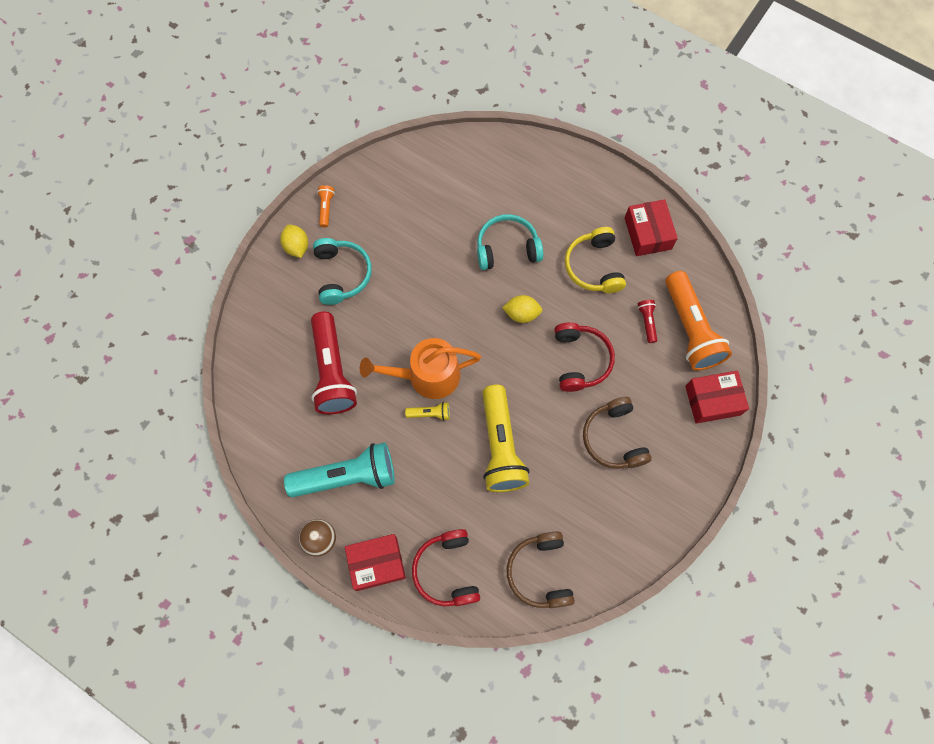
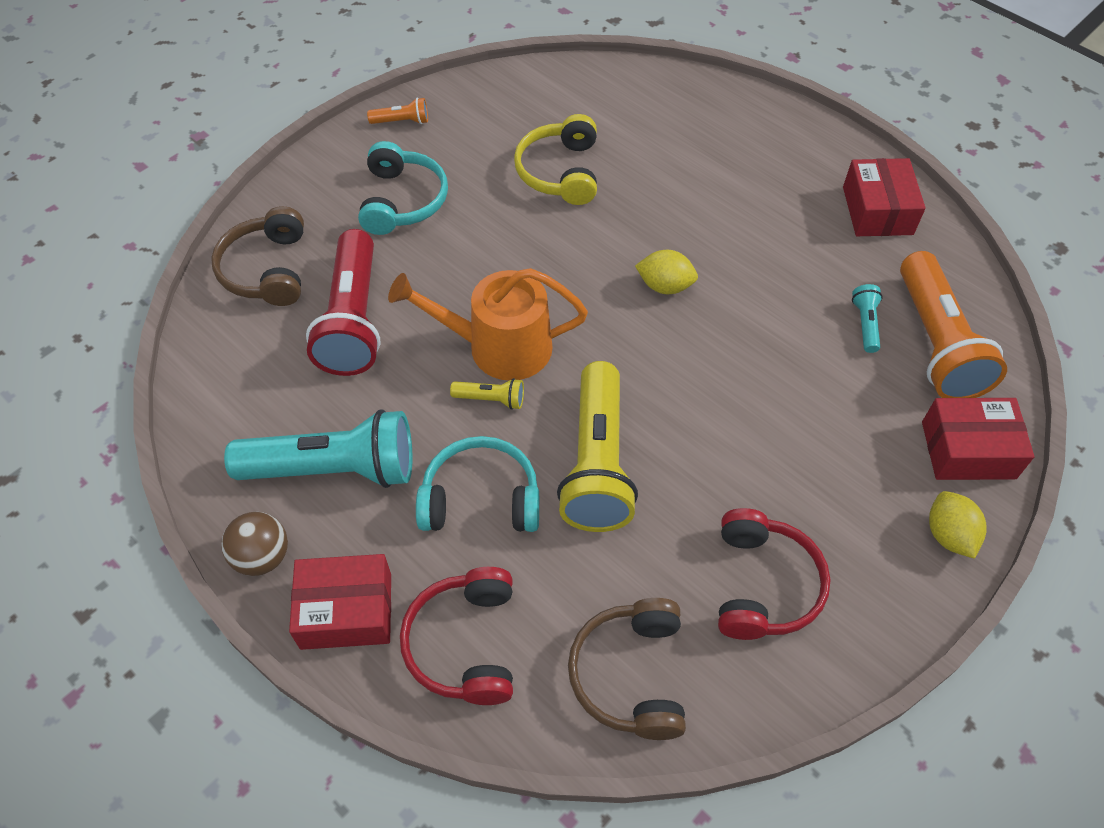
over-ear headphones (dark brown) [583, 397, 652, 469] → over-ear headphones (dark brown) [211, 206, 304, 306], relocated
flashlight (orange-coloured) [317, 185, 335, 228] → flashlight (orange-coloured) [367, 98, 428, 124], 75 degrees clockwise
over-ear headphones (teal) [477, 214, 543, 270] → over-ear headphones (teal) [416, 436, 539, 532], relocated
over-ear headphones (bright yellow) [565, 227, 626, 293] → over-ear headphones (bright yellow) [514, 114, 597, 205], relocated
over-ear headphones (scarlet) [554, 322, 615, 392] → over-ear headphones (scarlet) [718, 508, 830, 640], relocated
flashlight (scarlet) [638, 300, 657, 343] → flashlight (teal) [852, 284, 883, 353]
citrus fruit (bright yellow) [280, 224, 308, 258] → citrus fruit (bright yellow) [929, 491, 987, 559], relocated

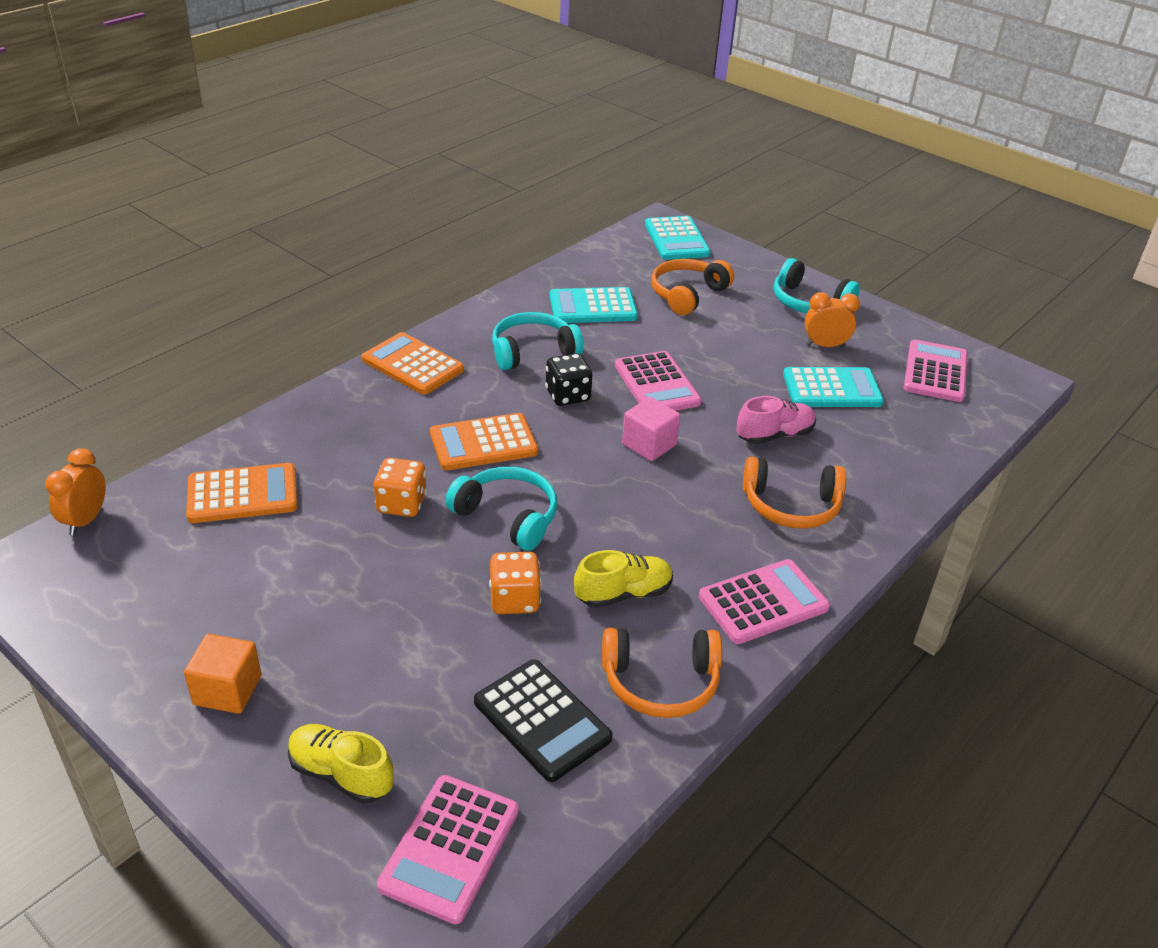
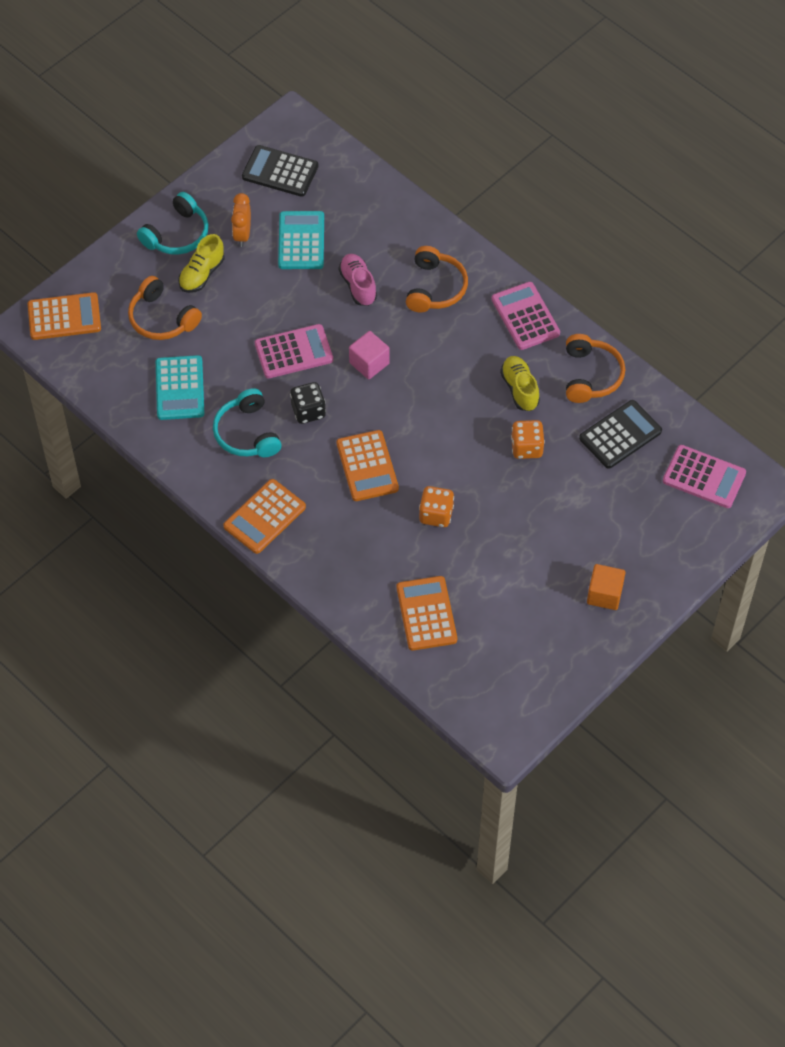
adding machine (teal) [645, 216, 711, 260] → adding machine (orange-coloured) [28, 292, 101, 340]
sneaker (bright yellow) [288, 724, 394, 804] → sneaker (bright yellow) [178, 234, 225, 293], relocated
adding machine (rose-pink) [904, 340, 968, 402] → adding machine (black) [242, 145, 318, 197]
clock (orange-coloured) [45, 448, 106, 535] → -
over-ear headphones (teal) [445, 467, 557, 551] → -

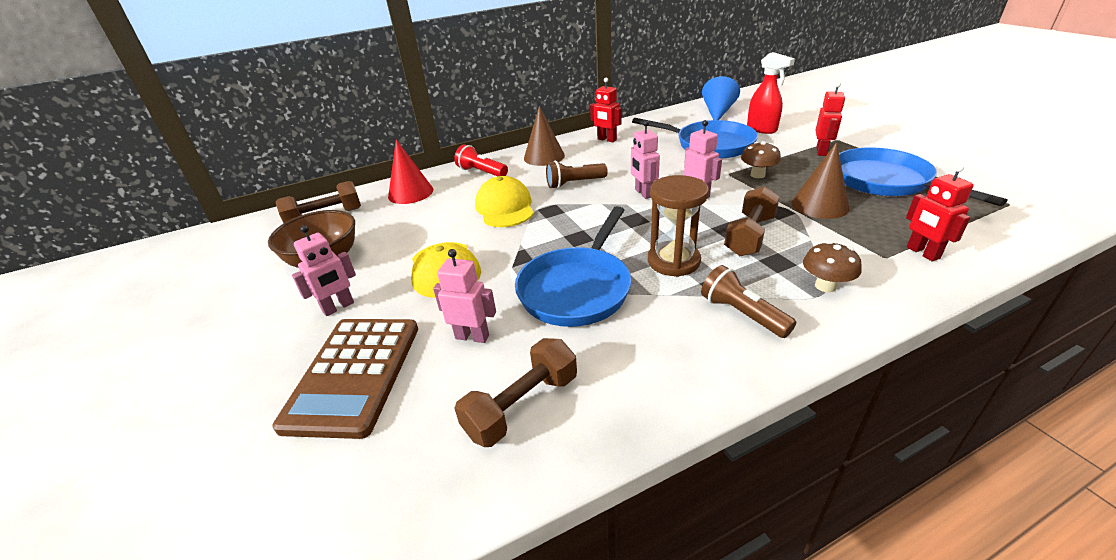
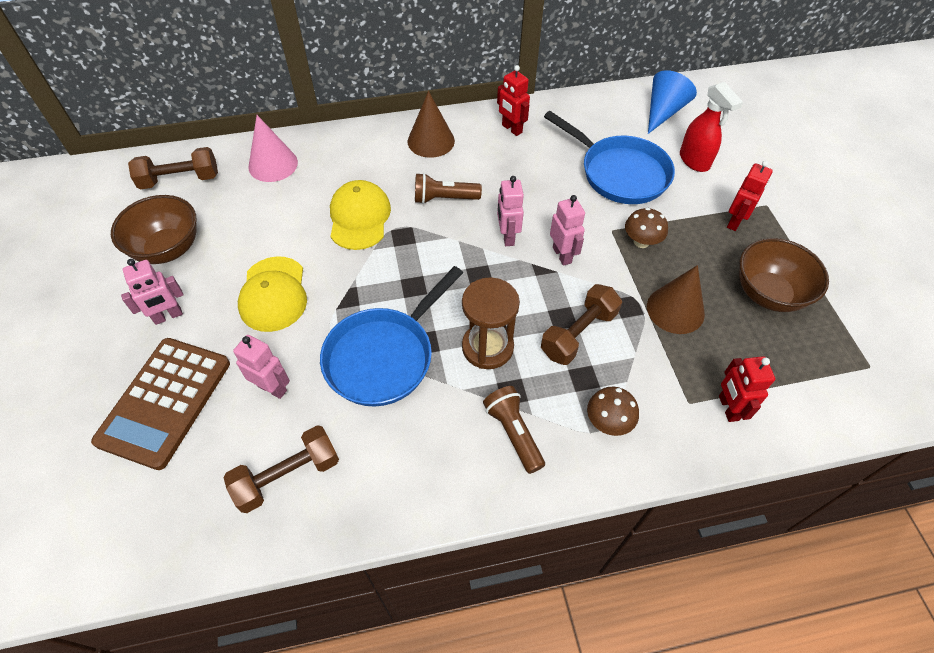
cone shape (scarlet) [388, 140, 433, 204] → cone shape (rose-pink) [248, 115, 298, 182]
pan (blue) [839, 147, 1007, 206] → bowl (dark brown) [739, 238, 829, 312]
flashlight (scarlet) [454, 144, 508, 176] → -

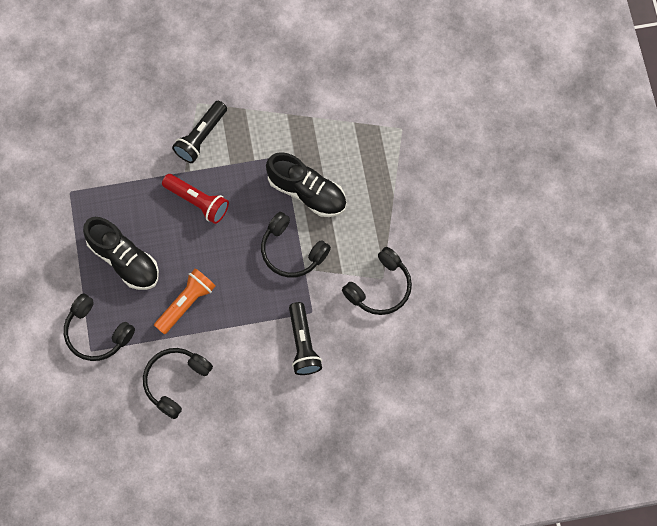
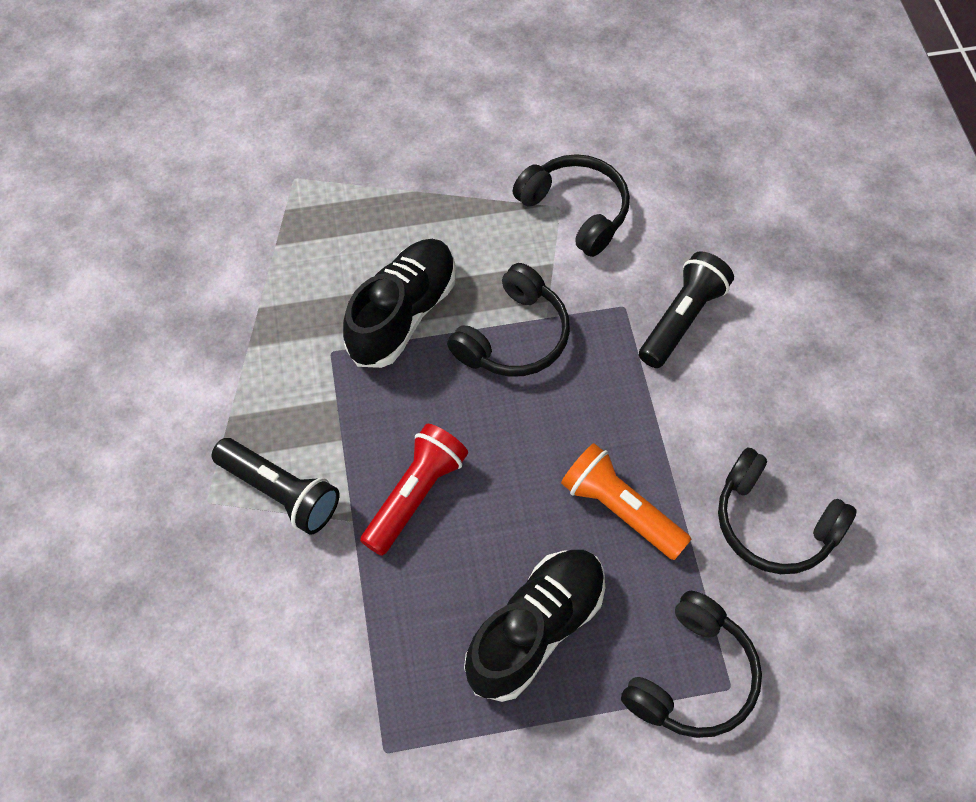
flashlight (black) [289, 302, 322, 375] → flashlight (black) [639, 252, 734, 368], 45 degrees counterclockwise

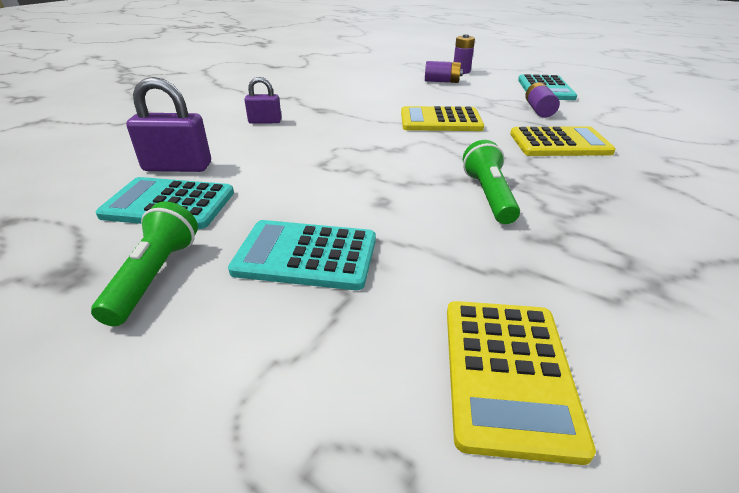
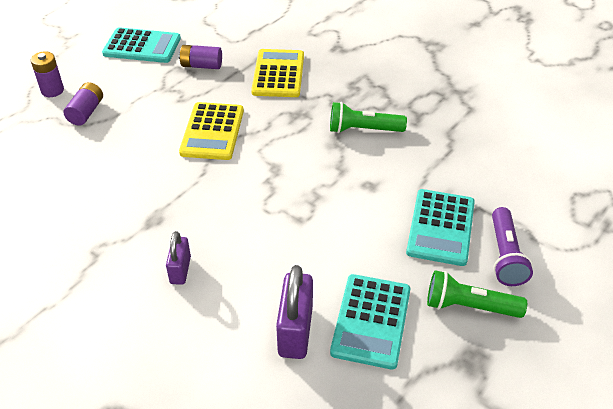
- → flashlight (violet) [492, 207, 533, 286]
adding machine (bright yellow) [447, 301, 596, 465] → -

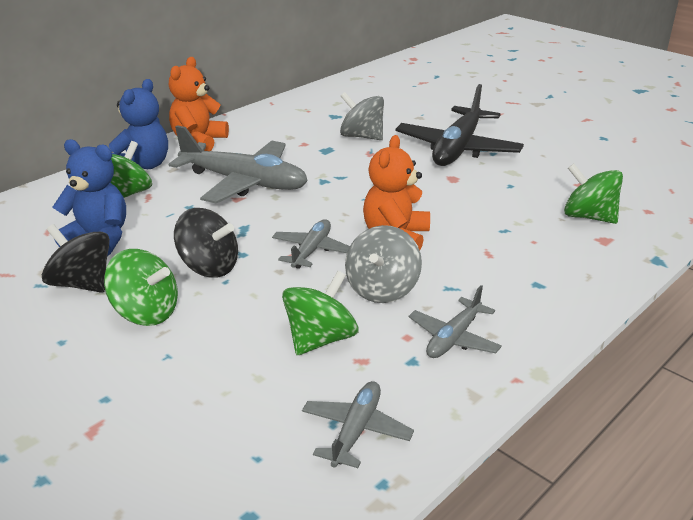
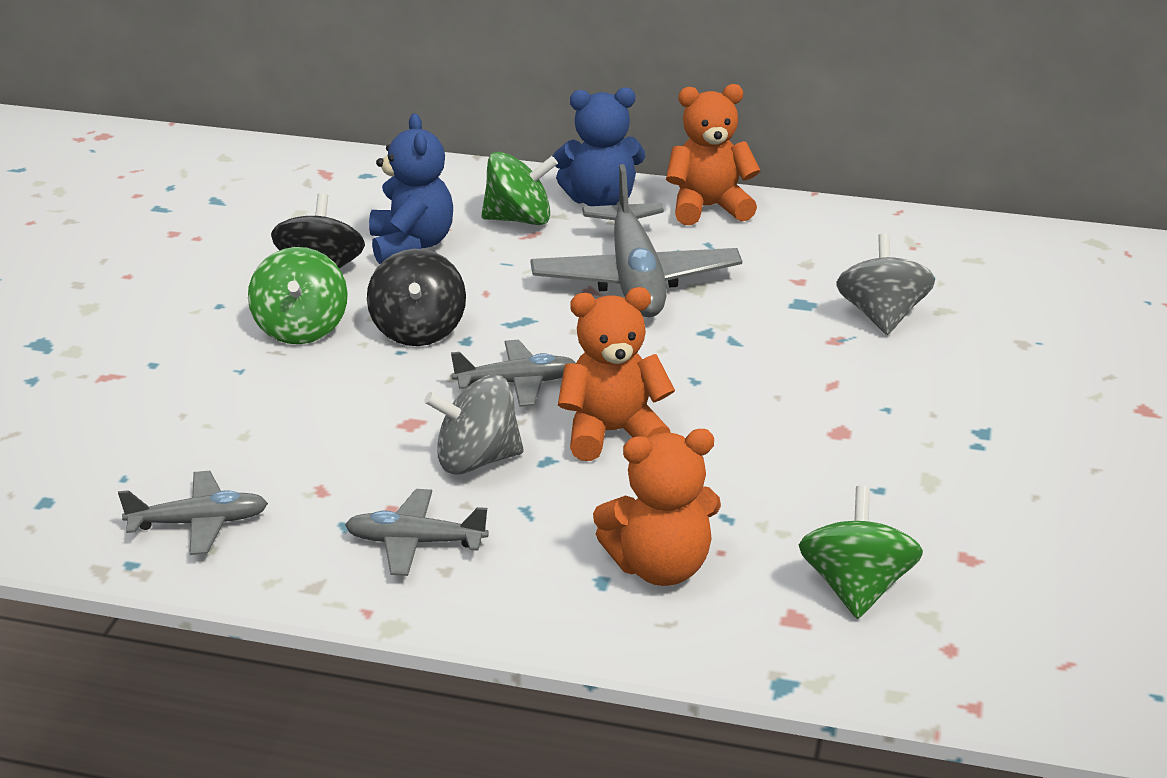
- → teddy (orange-coloured) [593, 429, 721, 586]
toy top (leaf-green) [282, 271, 359, 355] → -
aeroplane (black) [395, 84, 524, 166] → -

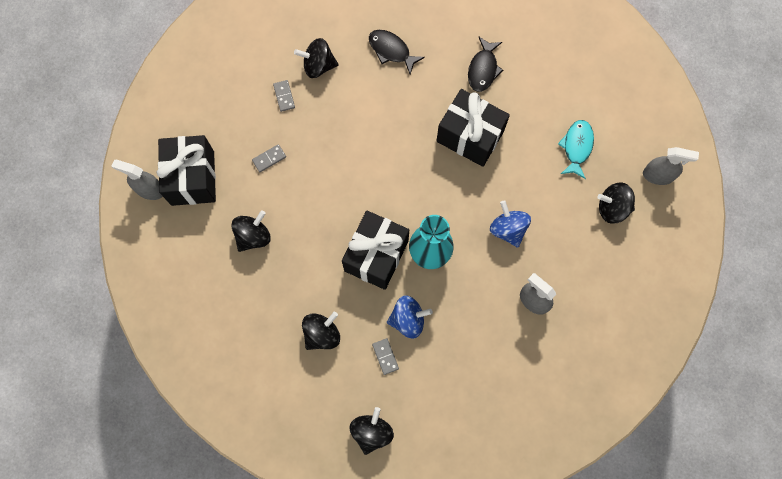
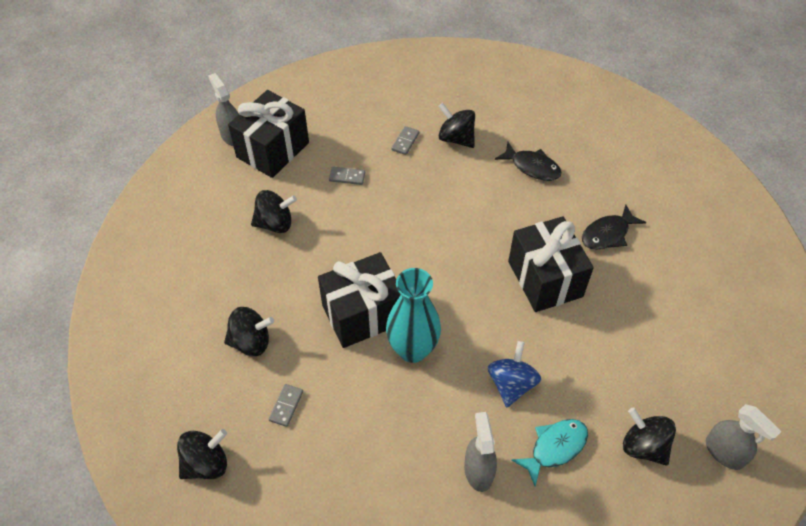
fish (black) [369, 30, 425, 74] → fish (black) [495, 142, 562, 181], 135 degrees clockwise
fish (teal) [558, 120, 594, 179] → fish (teal) [512, 419, 588, 486], relocated
toy top (blue) [387, 295, 433, 339] → -

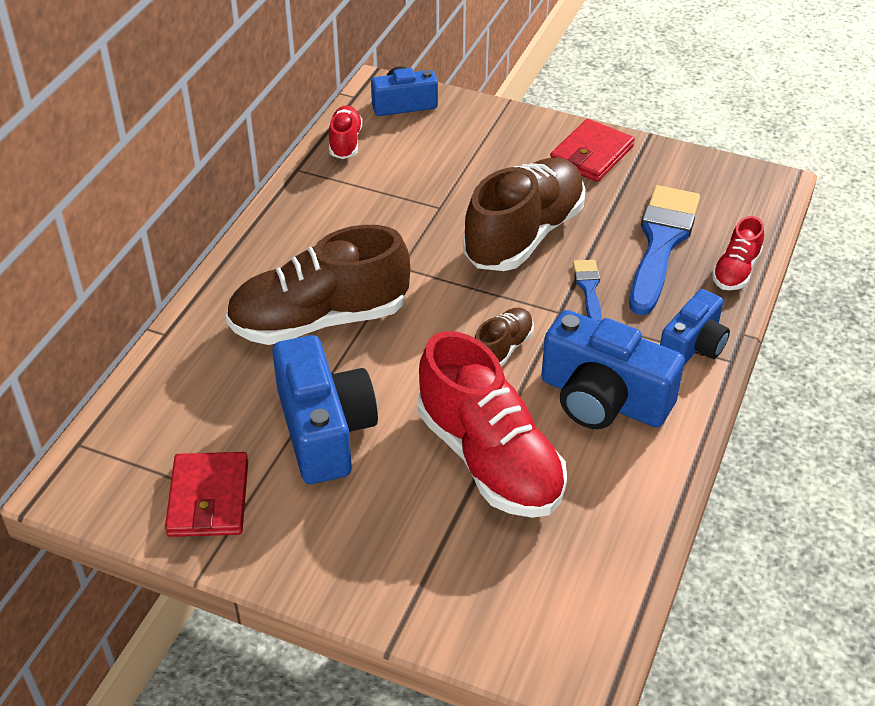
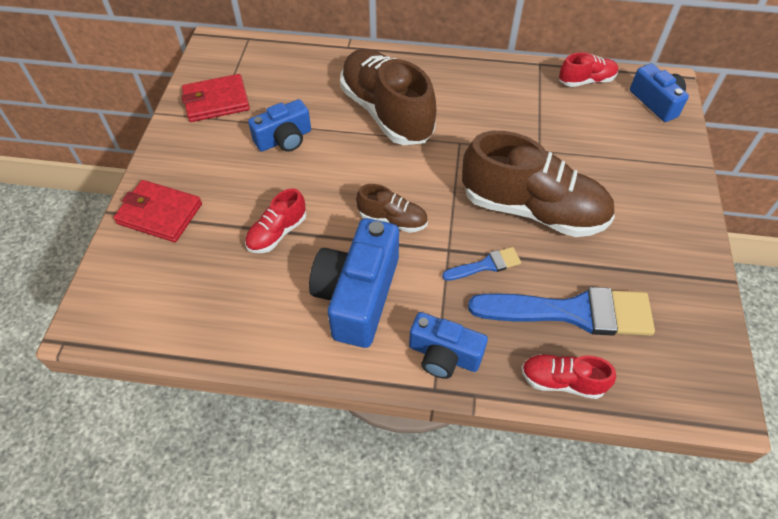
card wallet (scarlet) [550, 119, 635, 182] → card wallet (scarlet) [113, 180, 202, 242], relocated
sneaker (scarlet) [418, 331, 567, 518] → sneaker (scarlet) [245, 188, 306, 253], x0.48
camera (blue) [272, 335, 378, 484] → camera (blue) [248, 99, 311, 152], x0.61

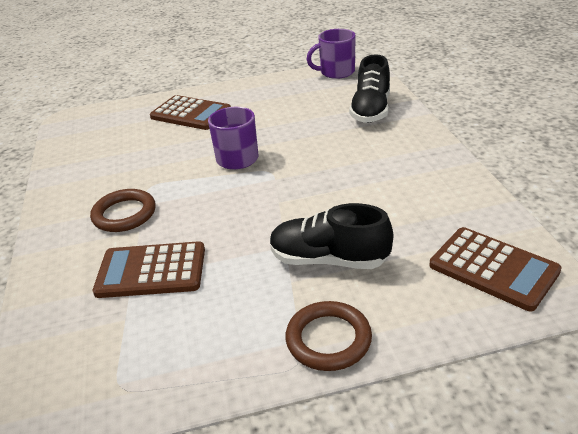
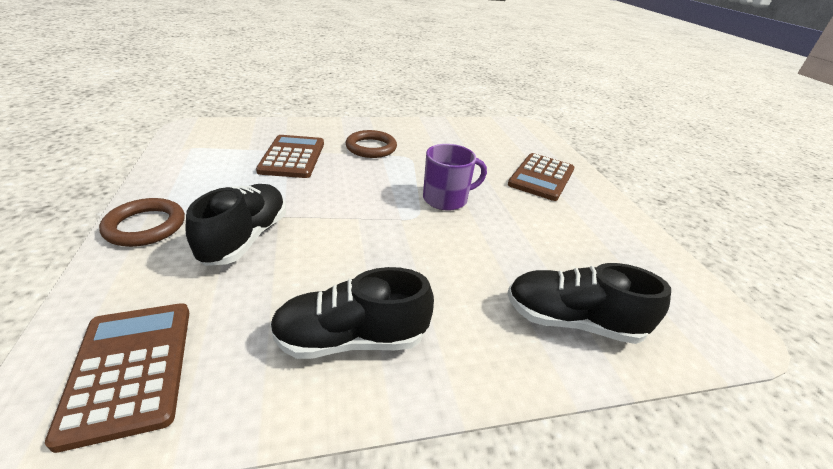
adding machine (dark brown) [430, 227, 562, 311] → adding machine (dark brown) [45, 303, 189, 453], 120 degrees clockwise
- → sneaker (black) [270, 267, 434, 359]
tea mug (violet) [306, 29, 356, 79] → -

